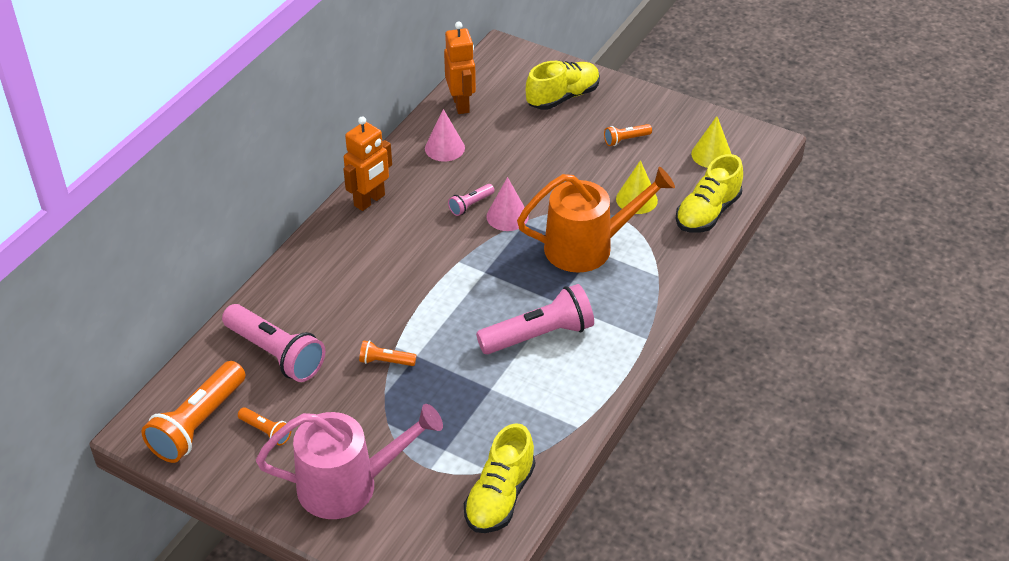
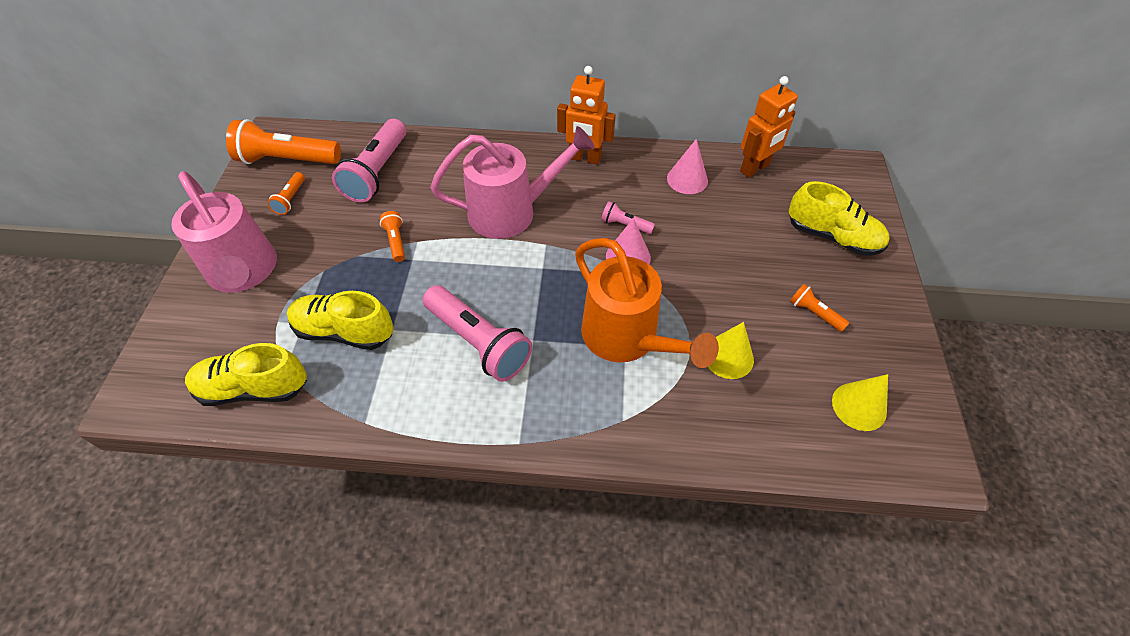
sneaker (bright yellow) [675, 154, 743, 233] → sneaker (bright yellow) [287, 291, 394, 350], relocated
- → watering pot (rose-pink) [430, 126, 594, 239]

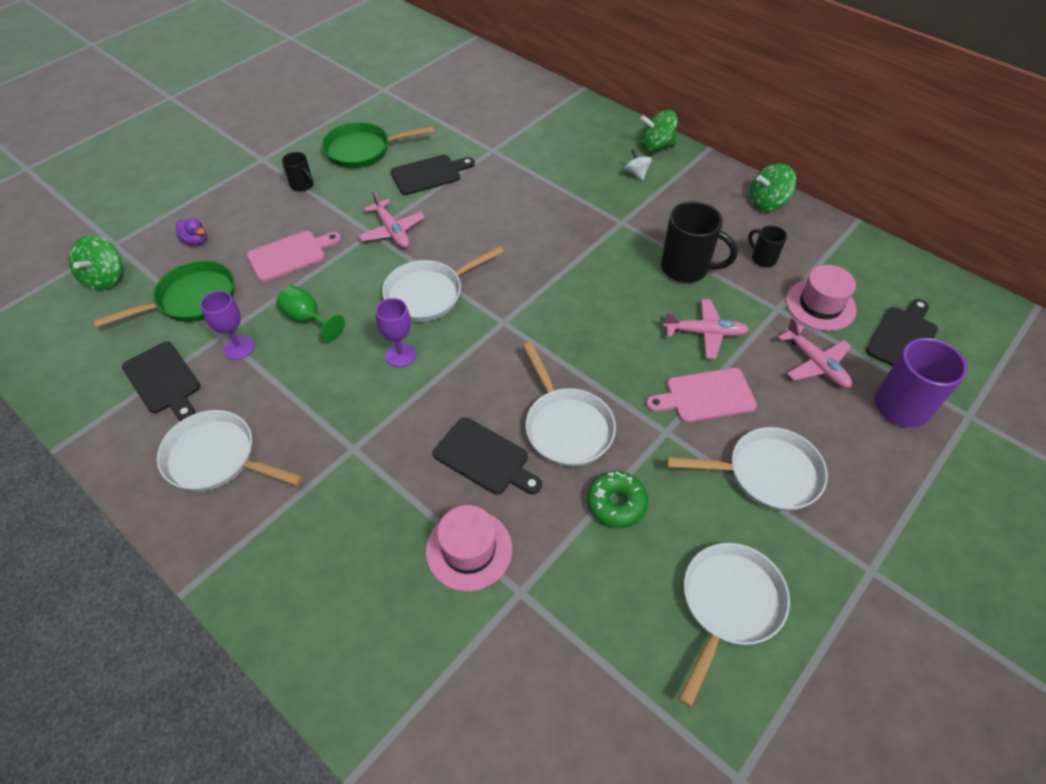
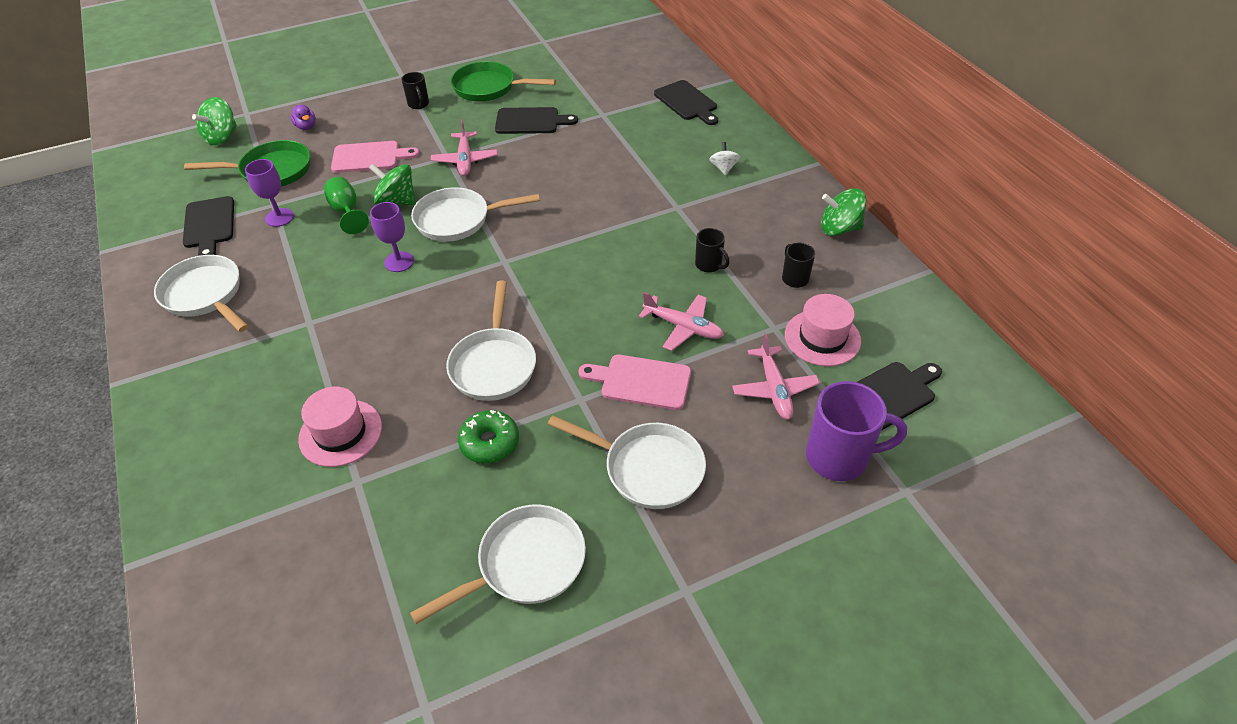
toy top (leaf-green) [640, 110, 678, 152] → toy top (leaf-green) [369, 164, 415, 205], relocated
bread board (black) [433, 417, 542, 494] → bread board (black) [654, 80, 718, 125], relocated
tea mug (black) [661, 201, 738, 283] → tea mug (black) [695, 228, 729, 272], x0.53

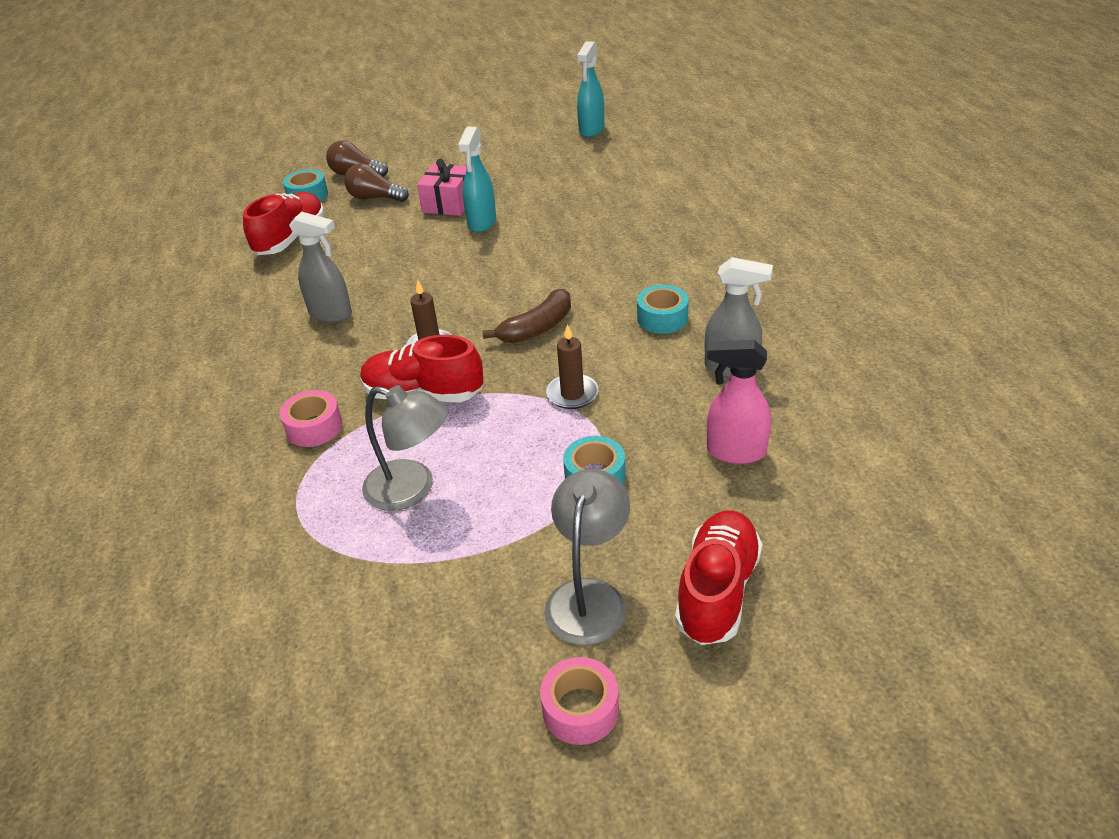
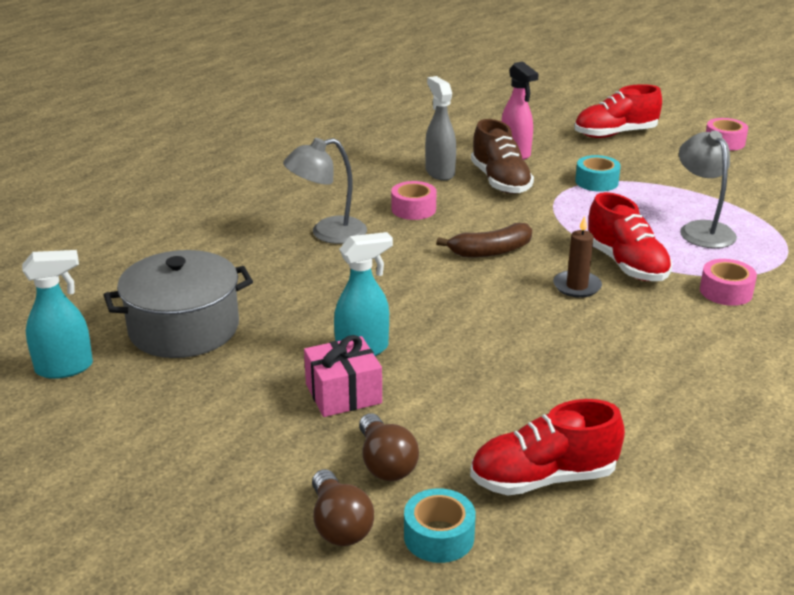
- → cooking pot (gray) [104, 250, 253, 358]
desk lamp (gray) [544, 469, 630, 645] → desk lamp (gray) [283, 138, 367, 244], relocated
sticky tape (teal) [637, 285, 689, 334] → sticky tape (rose-pink) [391, 181, 437, 220]
banana (dark brown) [483, 289, 571, 343] → banana (dark brown) [436, 223, 532, 258], 150 degrees clockwise
- → sneaker (dark brown) [471, 119, 534, 194]
spray bottle (gray) [289, 212, 352, 322] → -
wax candle (dark brown) [546, 324, 598, 409] → -

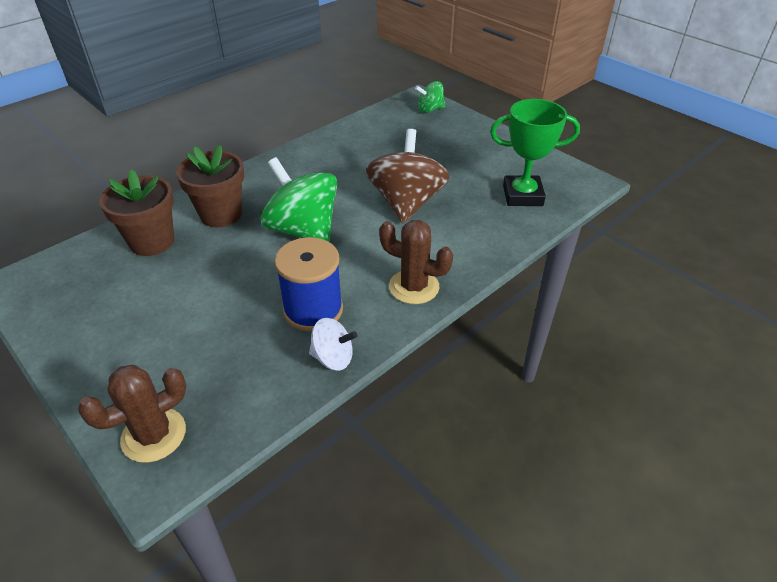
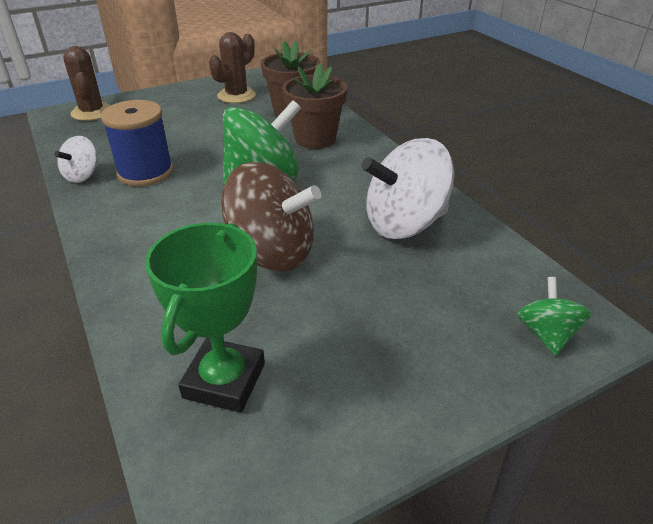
saguaro cactus (dark brown) [379, 220, 453, 304] → saguaro cactus (dark brown) [209, 32, 256, 103], relocated
- → toy top (pure white) [362, 138, 455, 239]

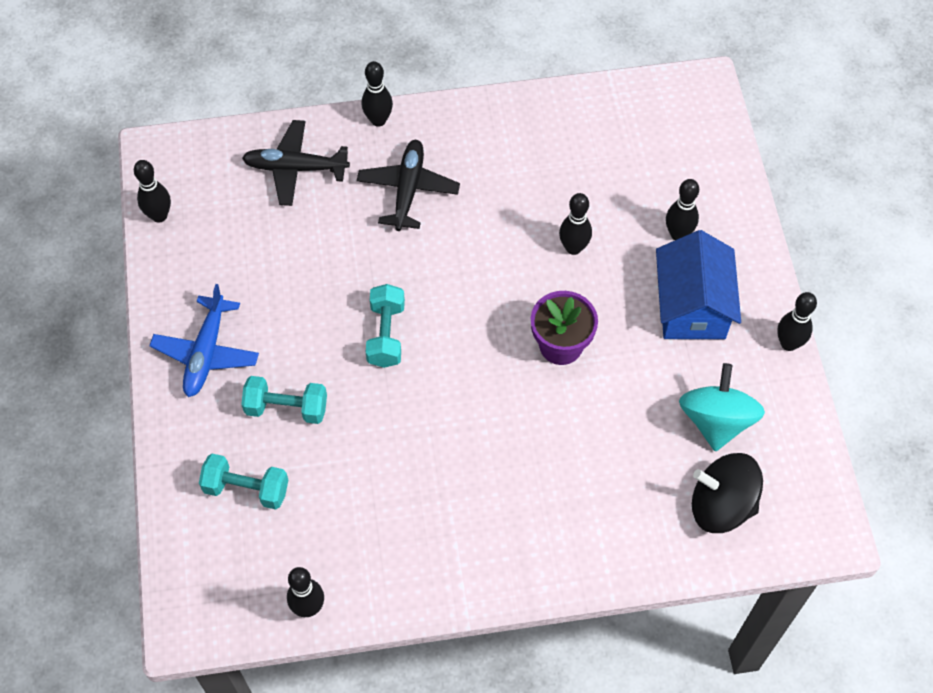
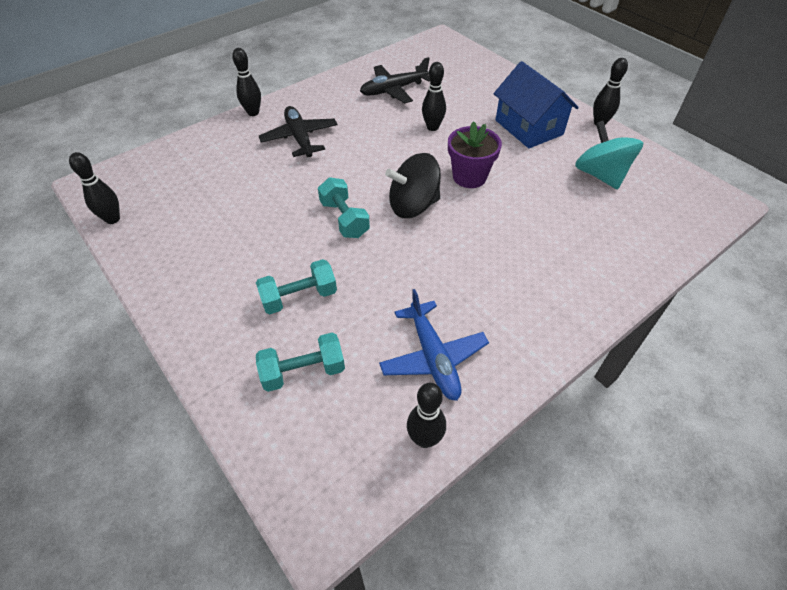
aeroplane (black) [242, 120, 350, 206] → aeroplane (black) [360, 57, 430, 103], relocated
aeroplane (blue) [149, 284, 259, 397] → aeroplane (blue) [379, 289, 489, 401], relocated
toy top (black) [692, 453, 763, 533] → toy top (black) [385, 153, 441, 218], relocated
skittle (black) [666, 179, 699, 240] → -

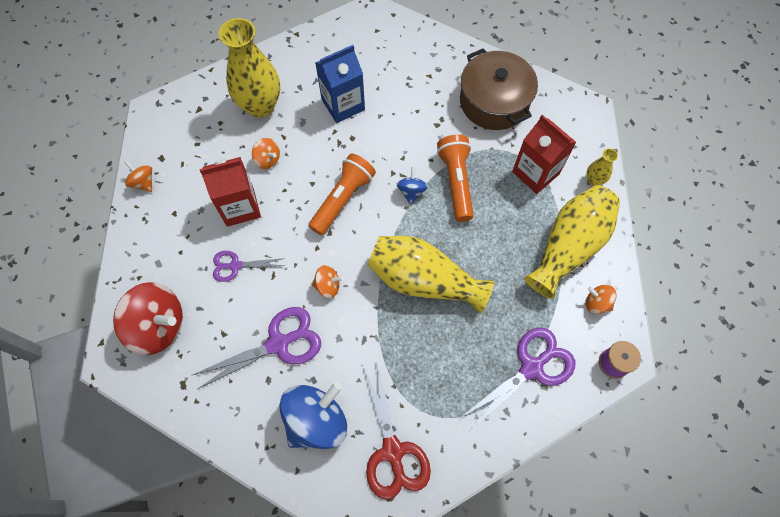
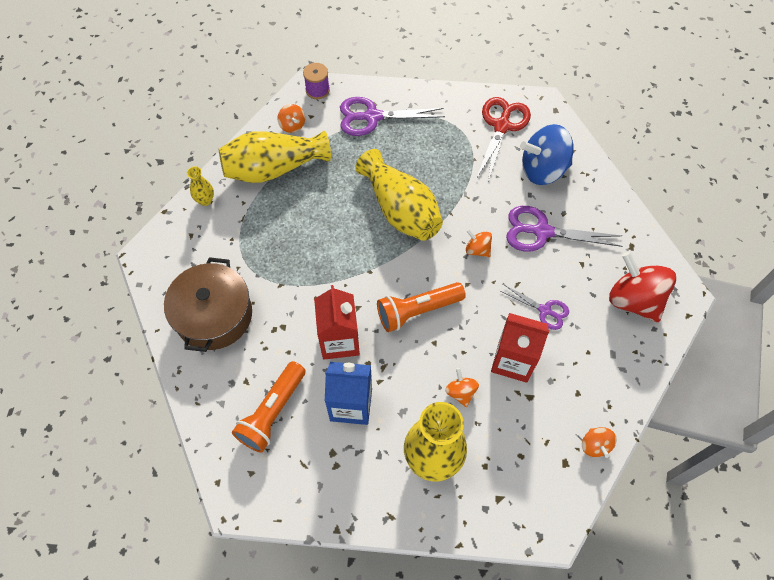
flashlight (orange-coloured) [437, 135, 474, 222] → flashlight (orange-coloured) [232, 361, 306, 453], relocated
juice carton (scarlet) [512, 115, 576, 194] → juice carton (scarlet) [314, 285, 360, 360], relocated
toy top (blue) [397, 167, 428, 205] → -

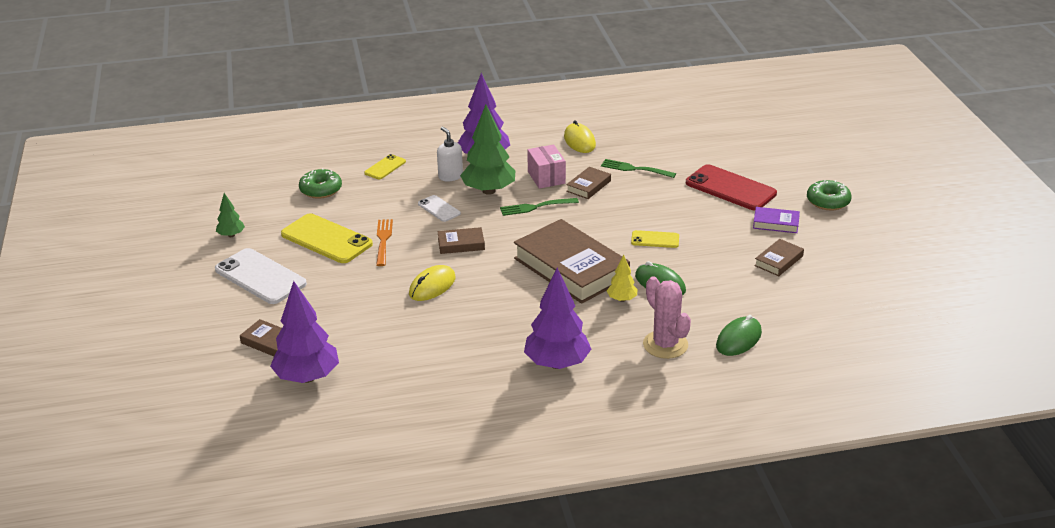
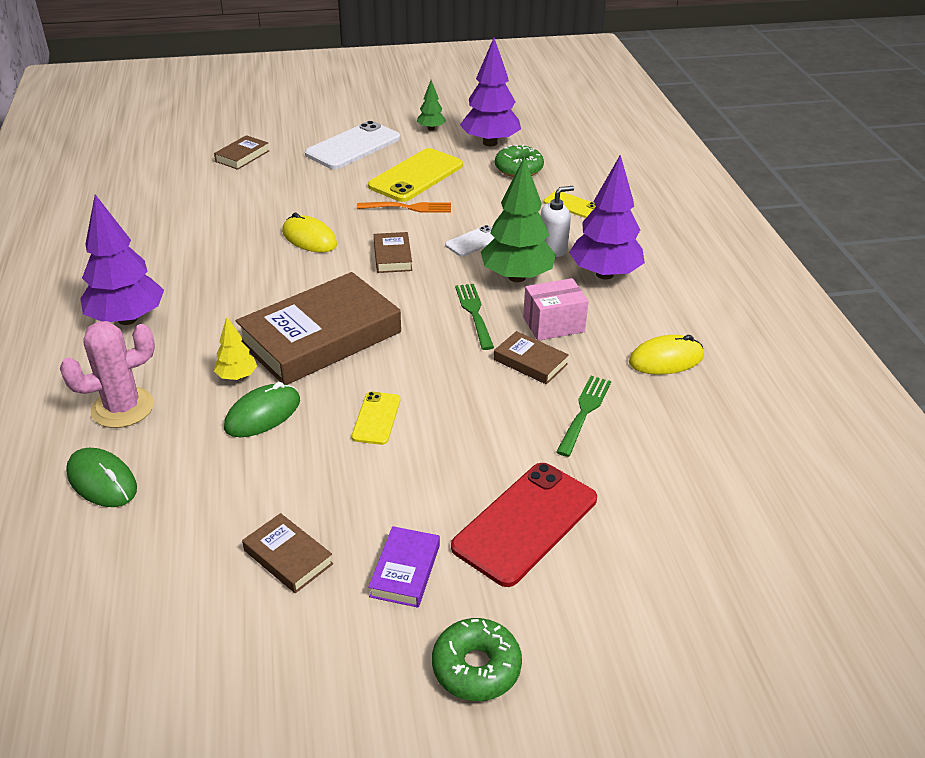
fir tree (violet) [270, 281, 339, 383] → fir tree (violet) [460, 38, 521, 146], relocated

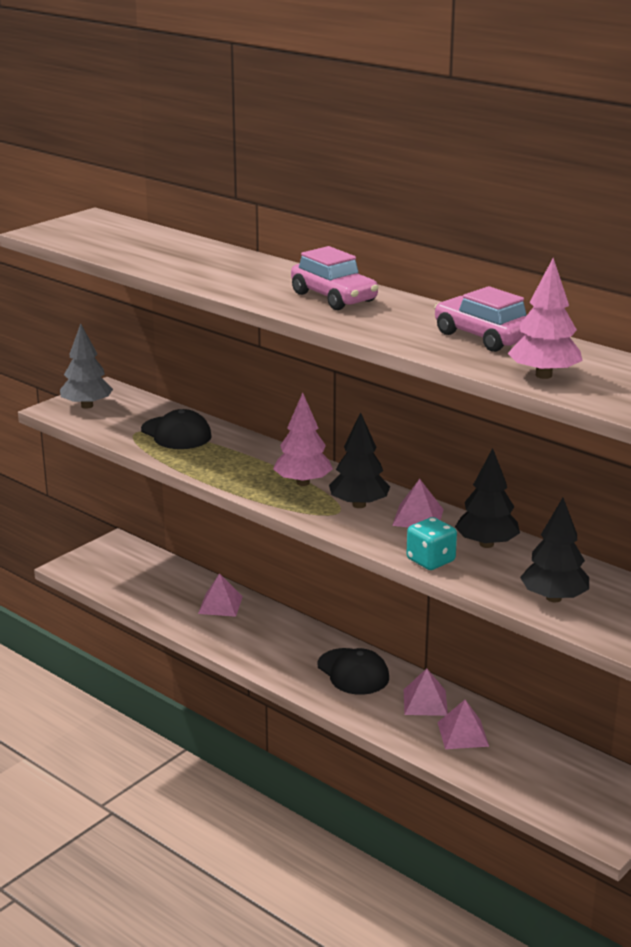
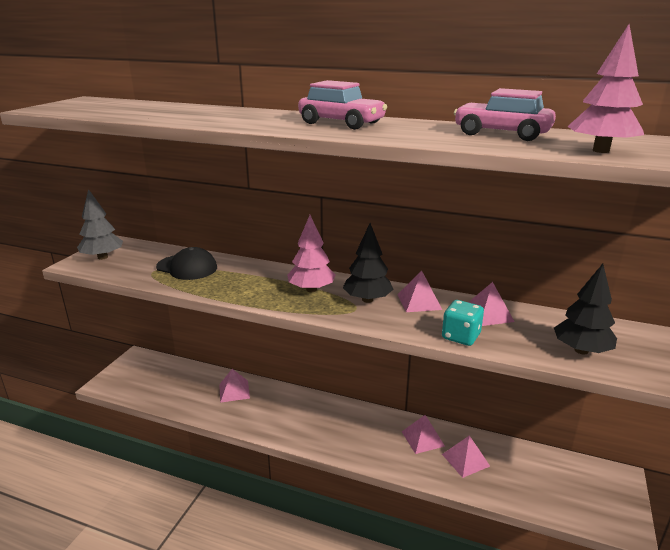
fir tree (black) [455, 448, 520, 548] → solid pyramid (rose-pink) [468, 282, 515, 326]
peaked cap (black) [318, 648, 389, 695] → -

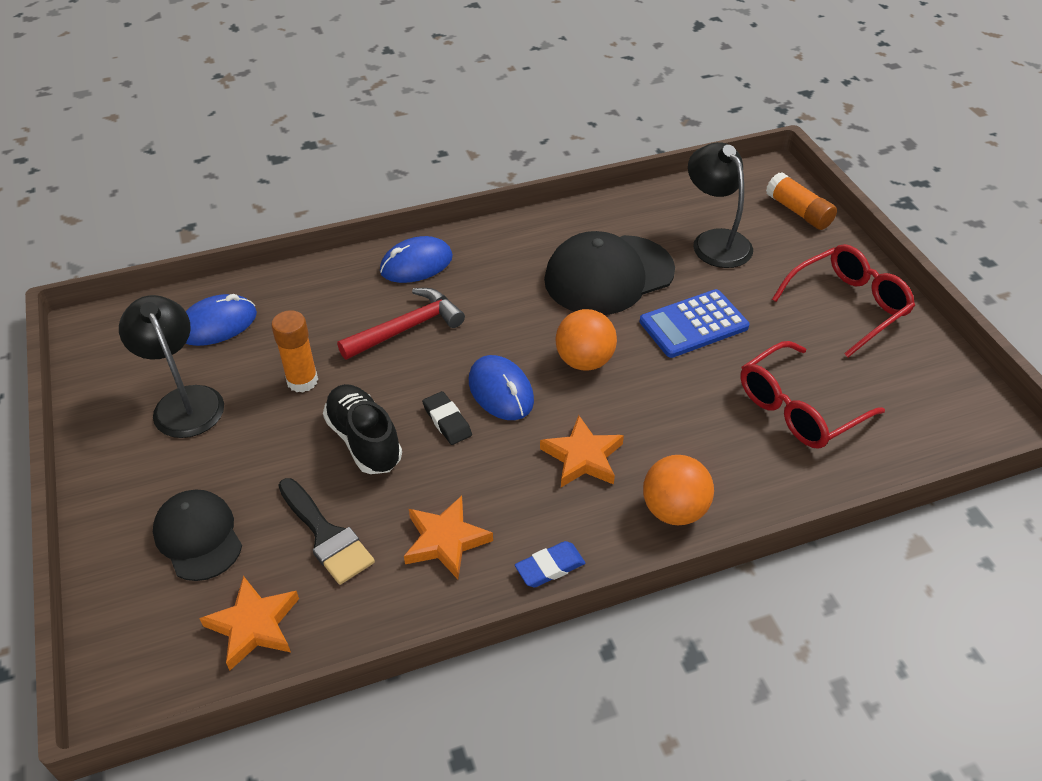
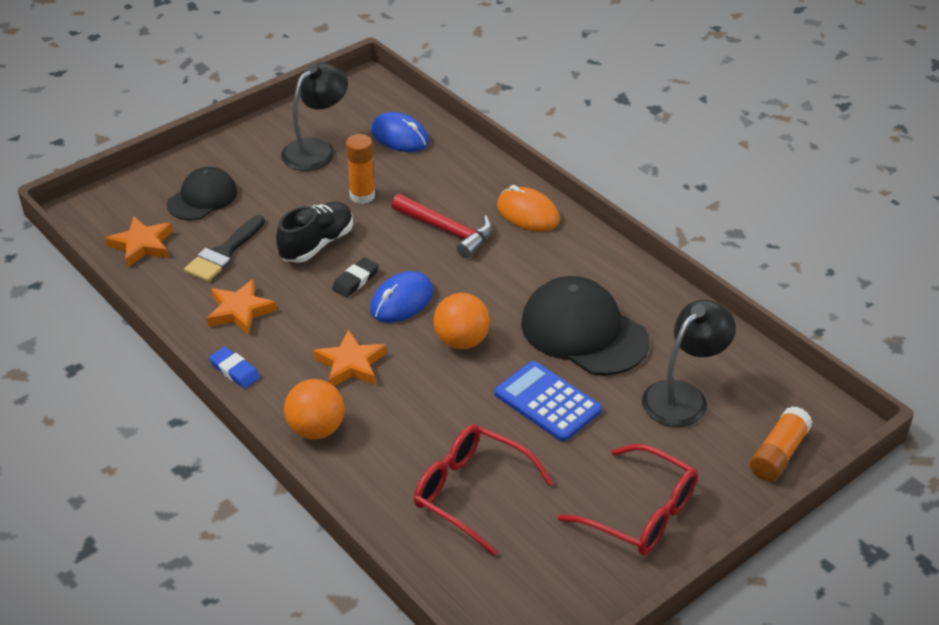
computer mouse (blue) [380, 236, 453, 283] → computer mouse (orange-coloured) [497, 185, 560, 231]

